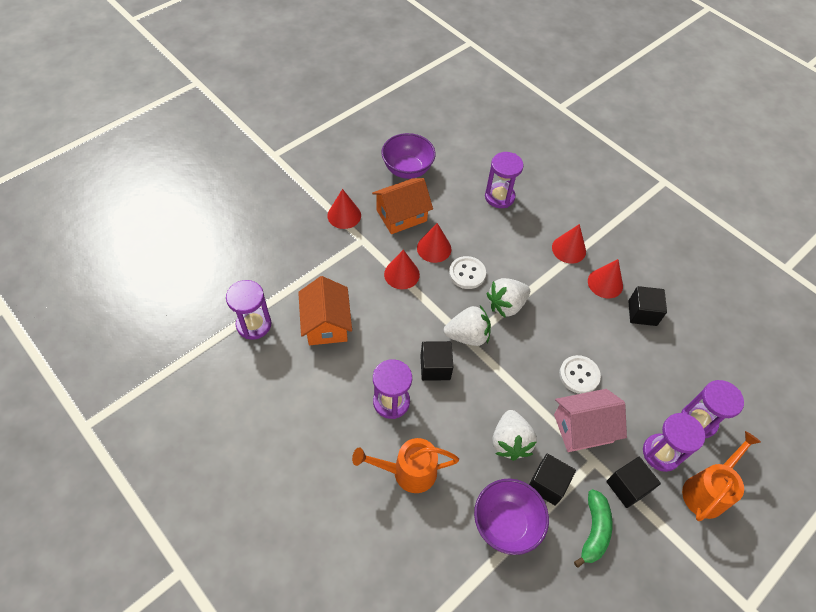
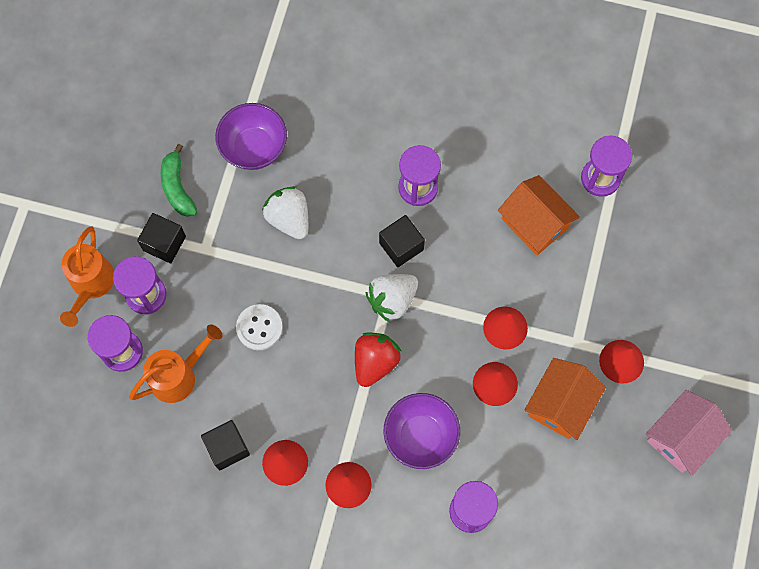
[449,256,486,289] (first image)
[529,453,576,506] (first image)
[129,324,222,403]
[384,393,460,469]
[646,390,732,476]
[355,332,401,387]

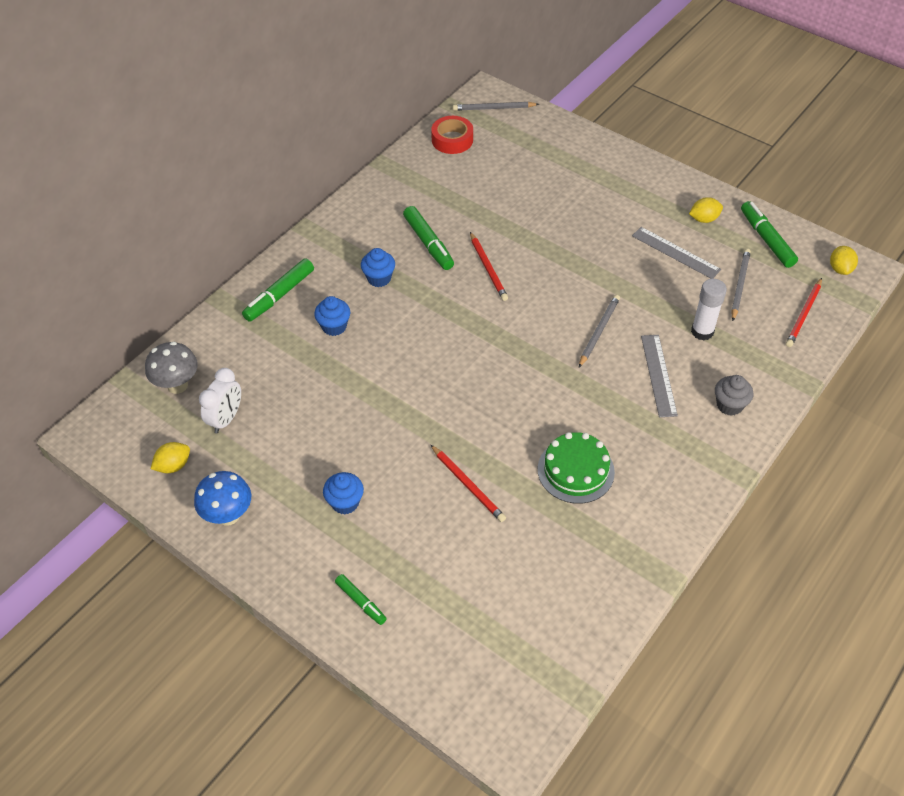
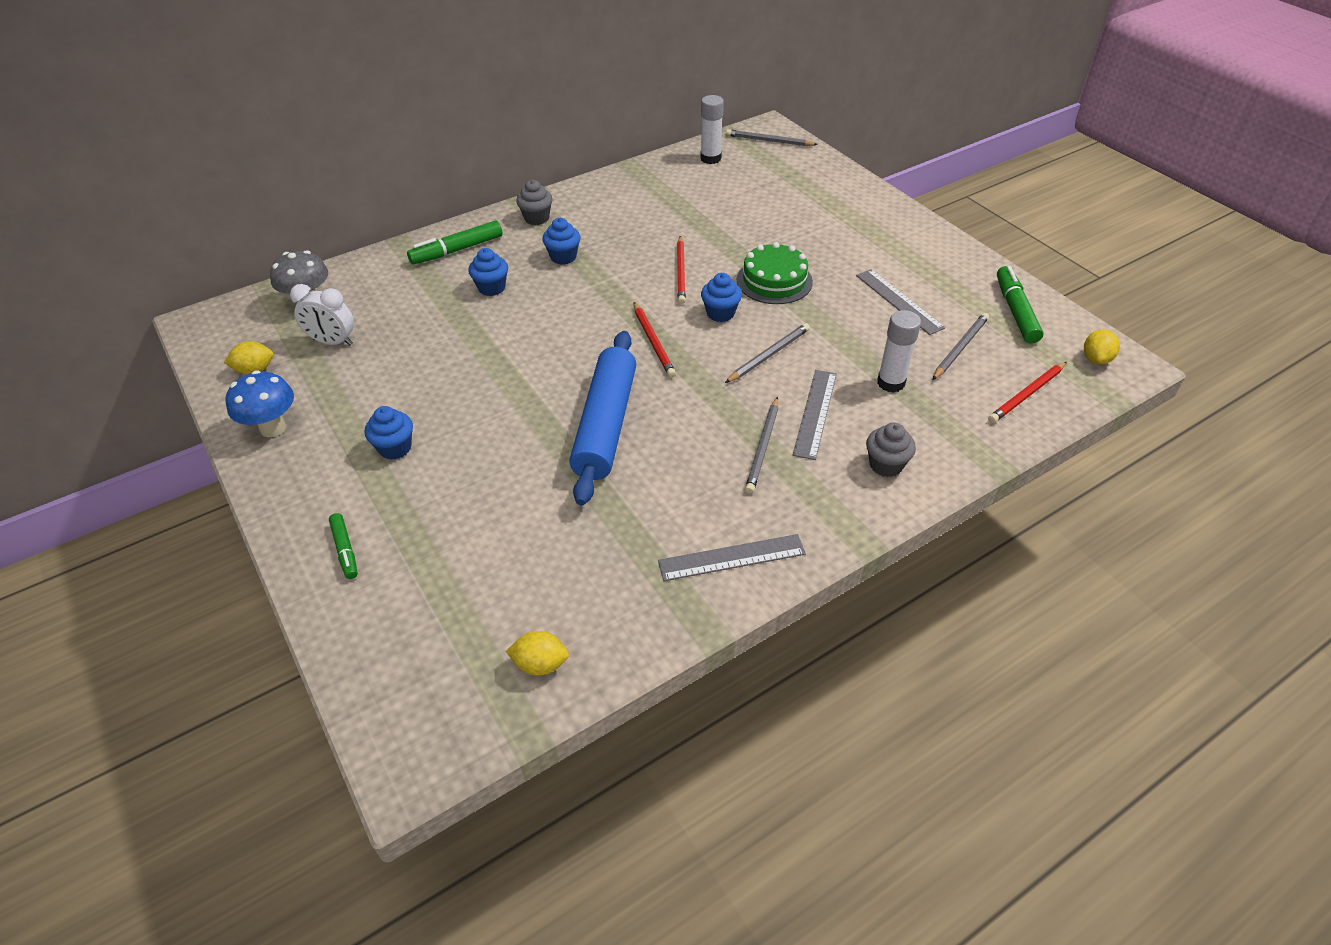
[403,206,454,270] (first image)
[516,180,553,225]
[569,331,636,505]
[658,534,806,581]
[701,273,742,322]
[745,397,778,494]
[634,302,676,377]
[737,242,813,304]
[506,631,569,676]
[700,95,724,164]
[290,284,354,346]

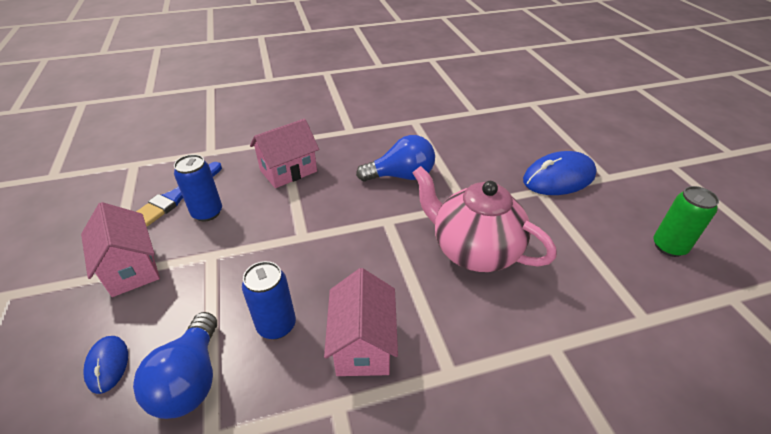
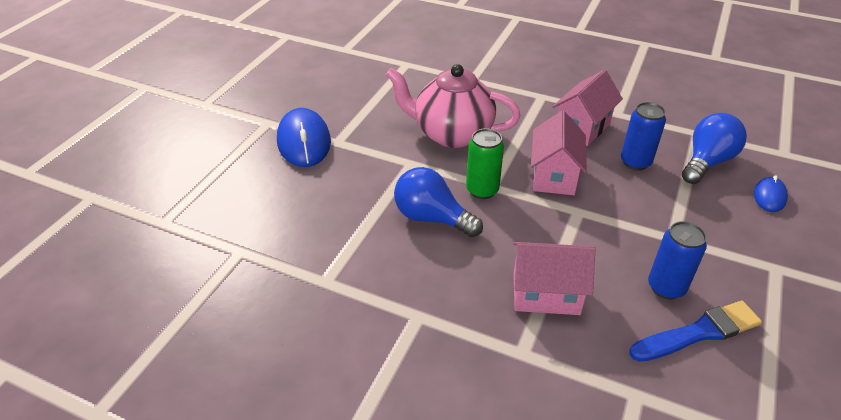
[531,111,587,195]
[466,128,504,199]
[386,64,521,148]
[277,108,331,167]

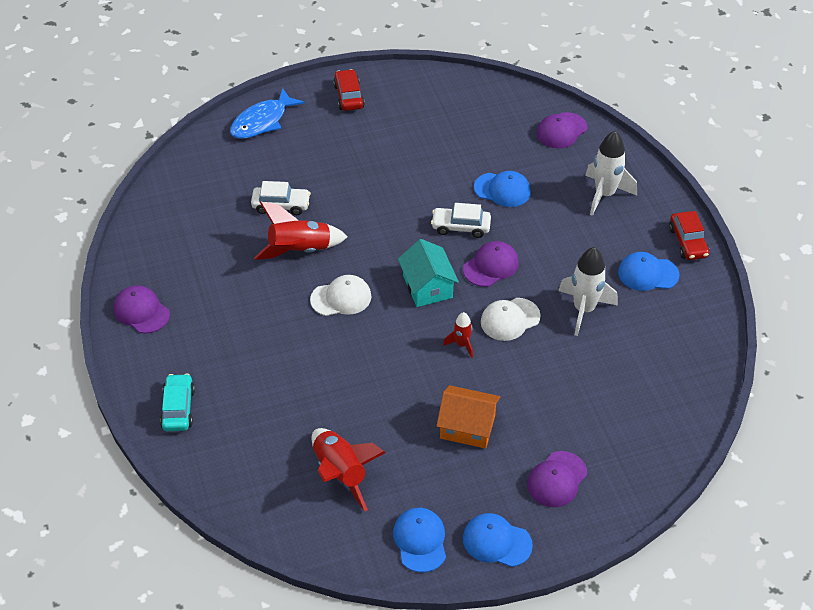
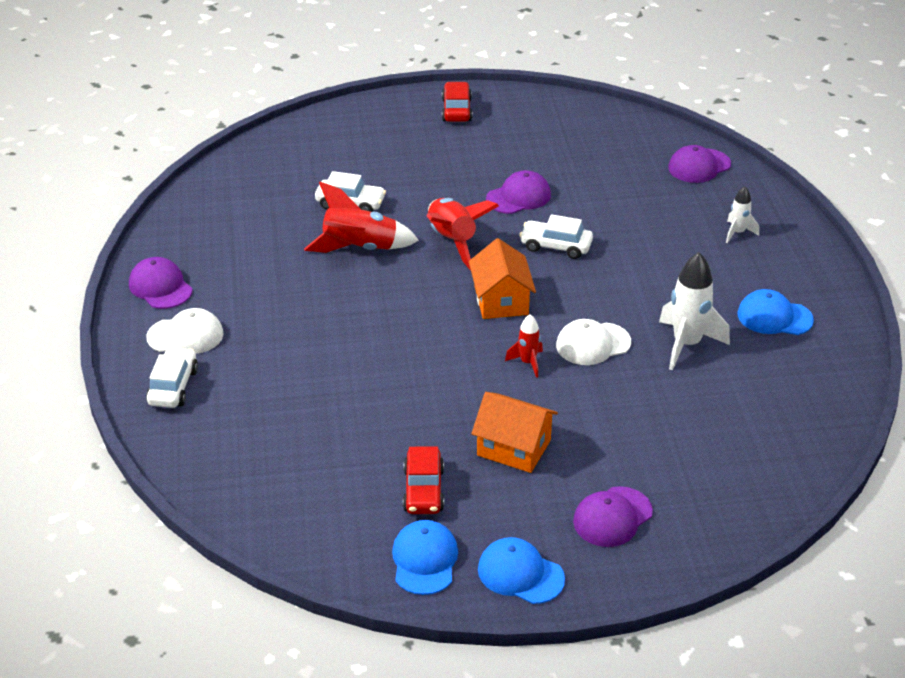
[230,88,305,139] (first image)
[474,171,531,207] (first image)
[146,308,224,354]
[427,198,499,270]
[486,170,551,214]
[403,446,444,514]
[146,347,198,408]
[469,238,536,319]
[726,186,759,243]

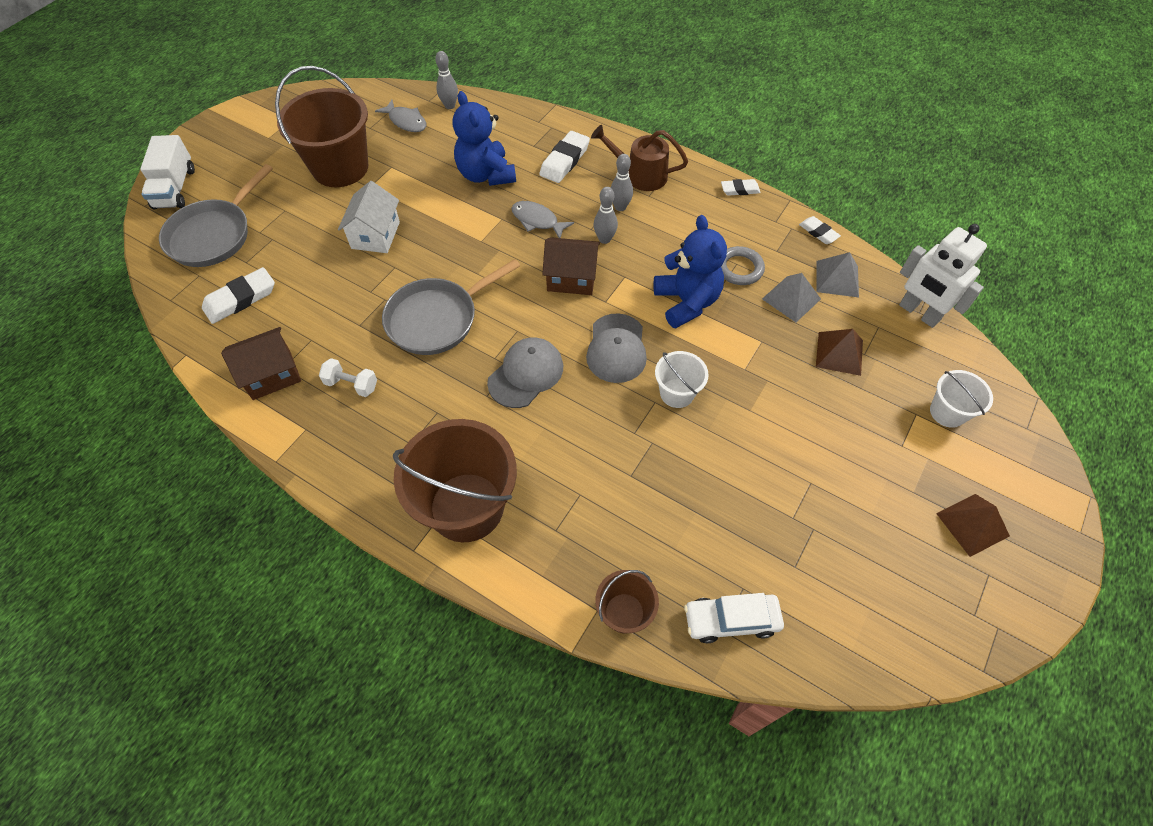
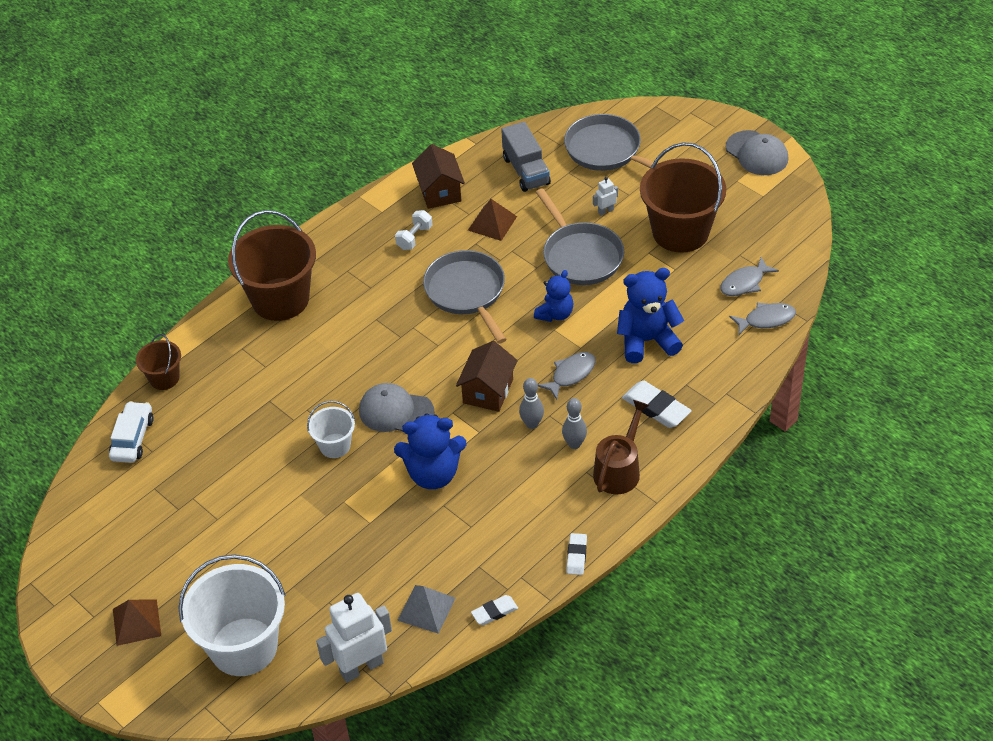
[140,135,195,209] (first image)
[721,246,765,285] (first image)
[762,273,821,323] (first image)
[534,270,574,322]
[593,177,618,215]
[725,130,788,175]
[468,199,517,241]
[501,122,551,192]
[536,188,624,285]
[729,302,796,335]
[178,555,286,676]

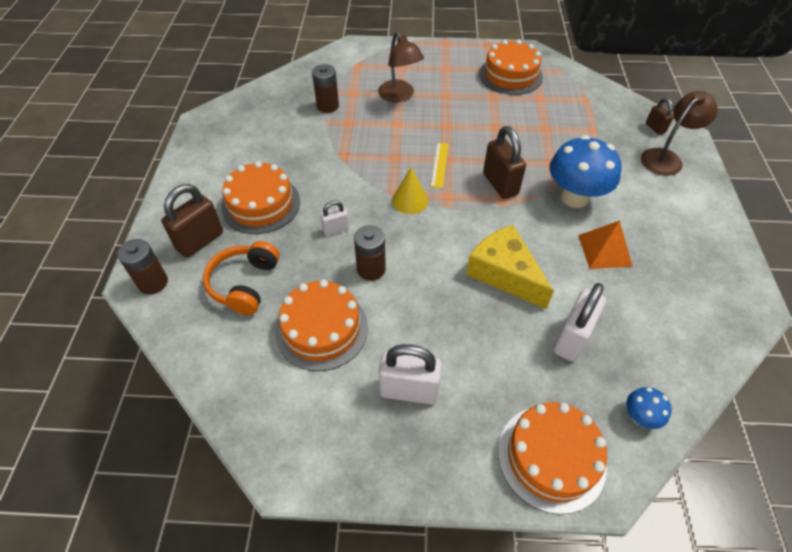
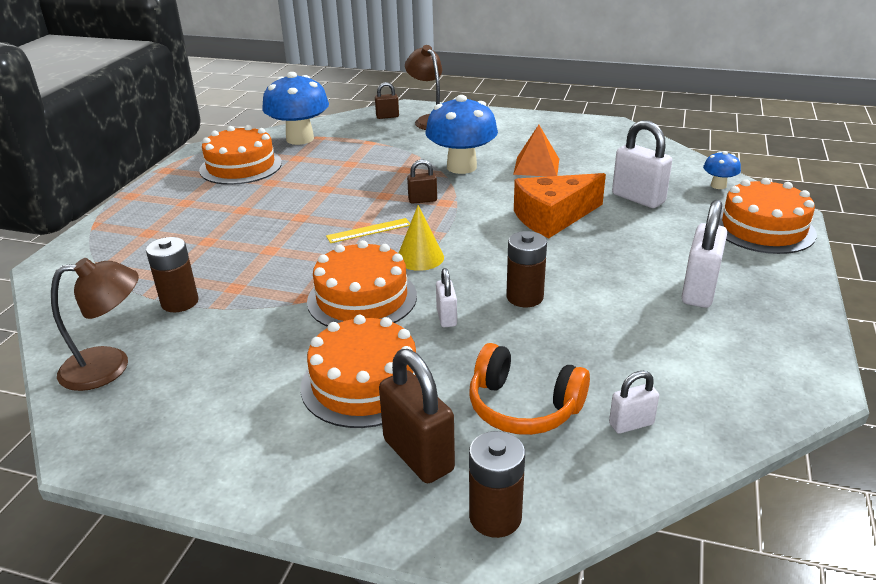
[262,72,329,145]
[609,371,659,434]
[307,240,417,327]
[51,258,139,391]
[514,173,606,238]
[326,218,410,243]
[407,159,437,204]

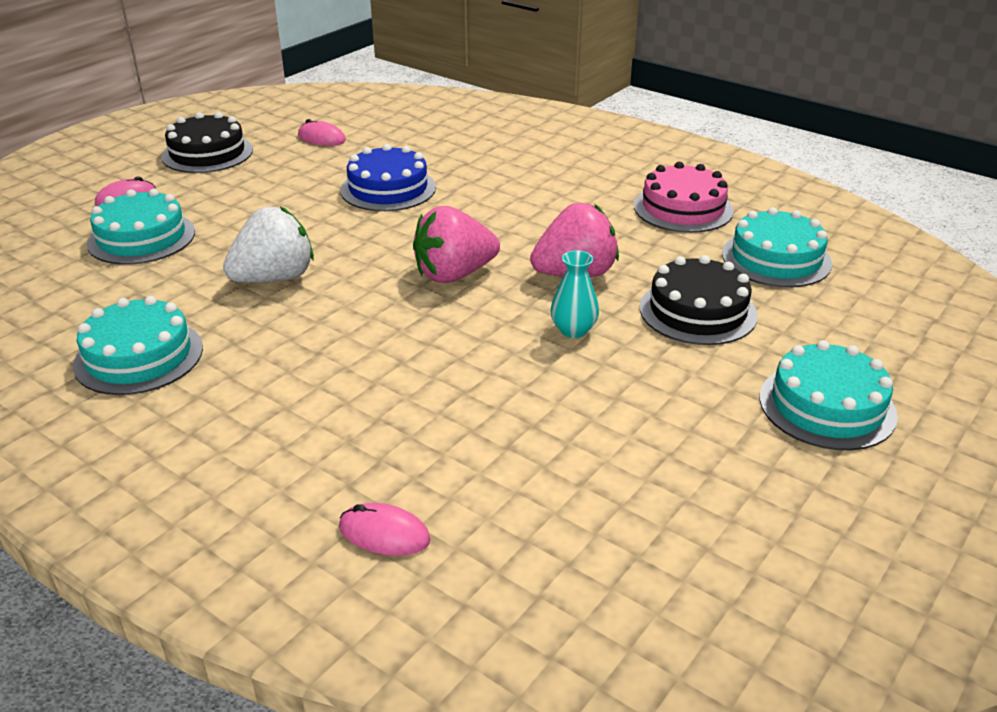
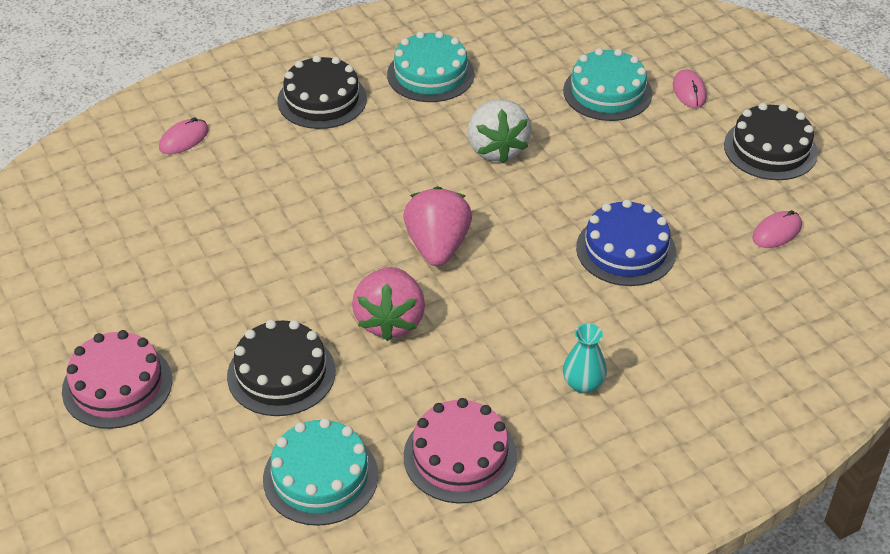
[277,55,367,129]
[563,324,607,394]
[62,330,172,429]

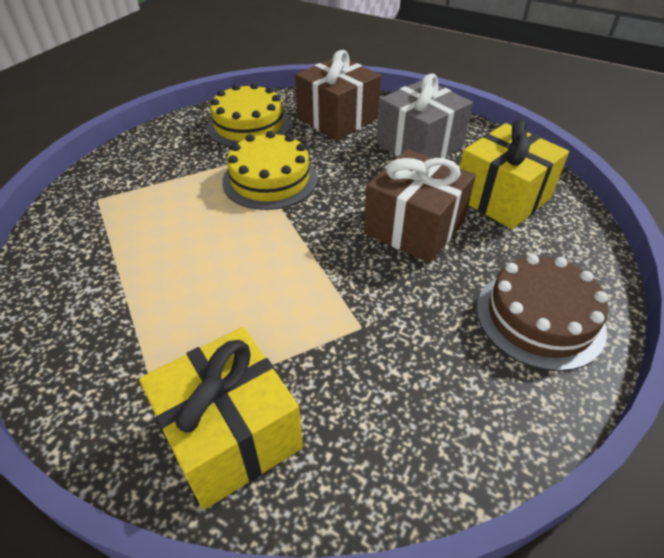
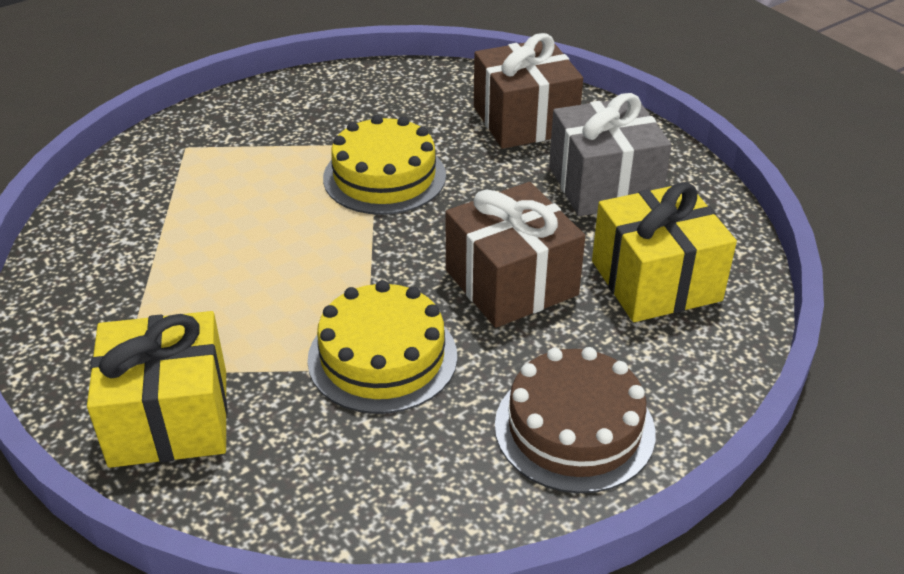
[307,280,457,414]

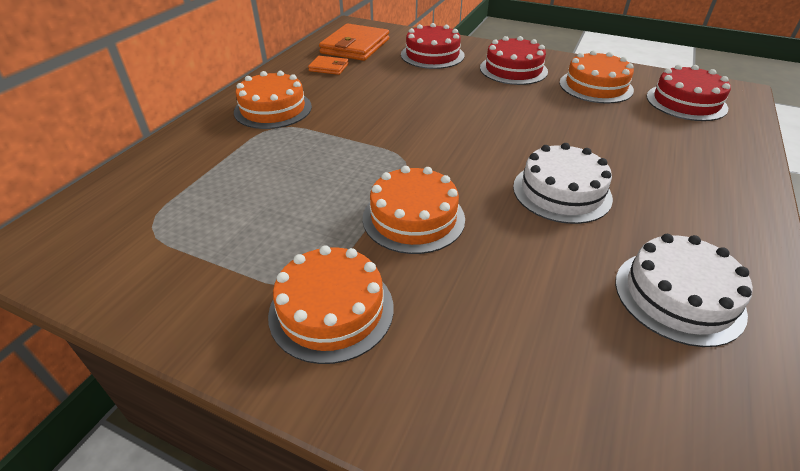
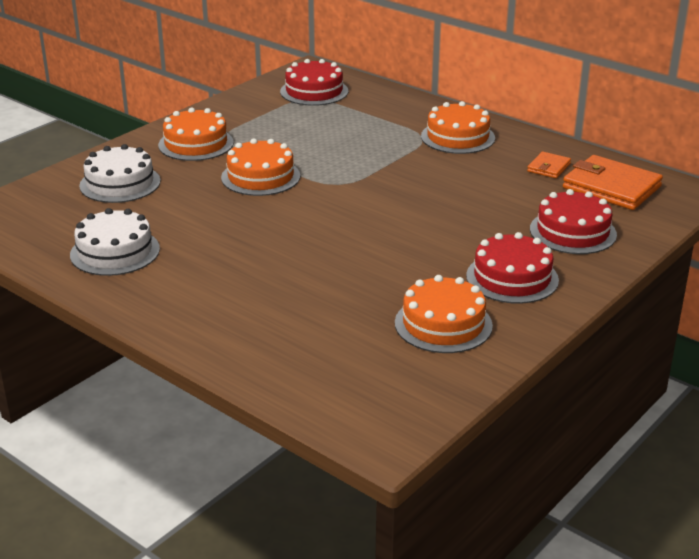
[79,144,161,203]
[280,59,348,106]

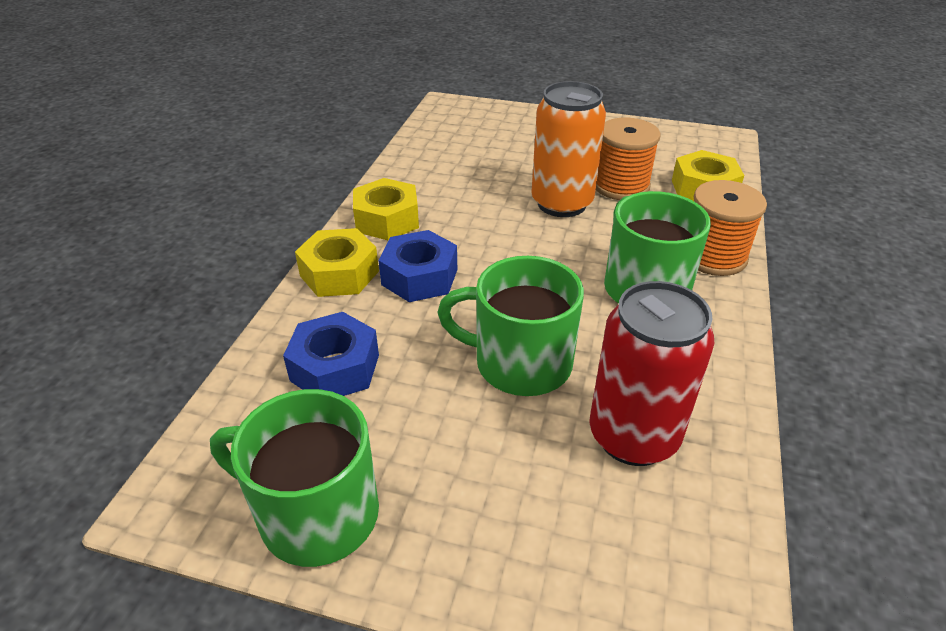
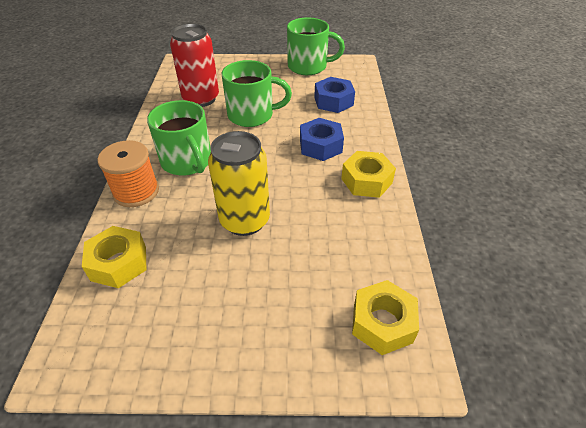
[596,118,661,200] (first image)
[352,280,419,355]
[208,131,270,236]

